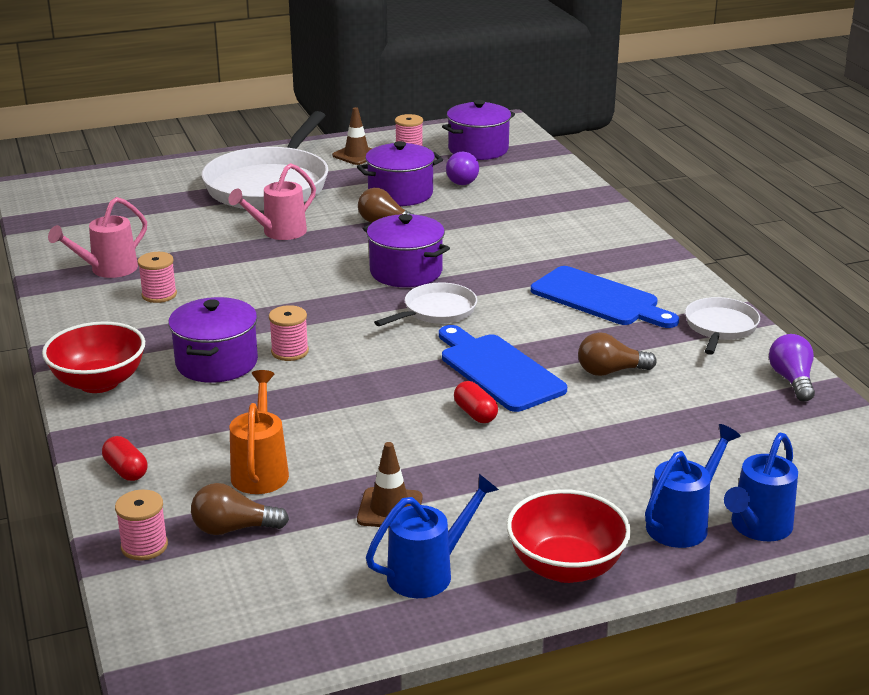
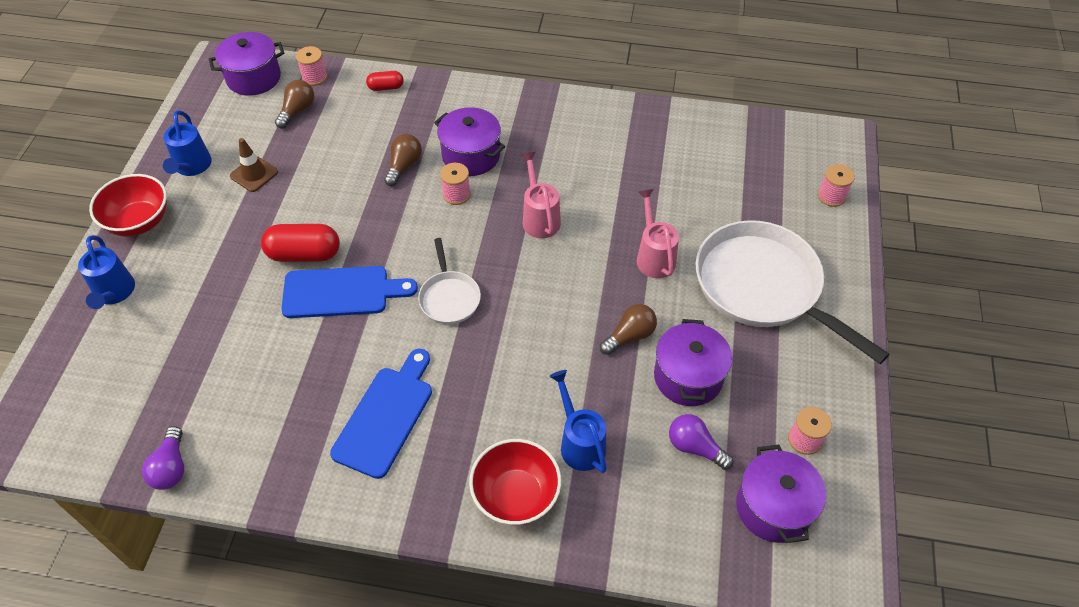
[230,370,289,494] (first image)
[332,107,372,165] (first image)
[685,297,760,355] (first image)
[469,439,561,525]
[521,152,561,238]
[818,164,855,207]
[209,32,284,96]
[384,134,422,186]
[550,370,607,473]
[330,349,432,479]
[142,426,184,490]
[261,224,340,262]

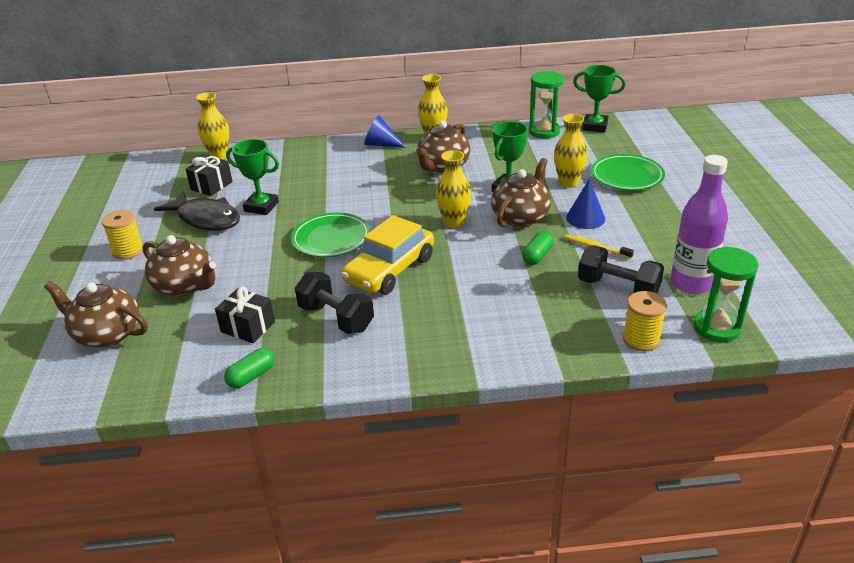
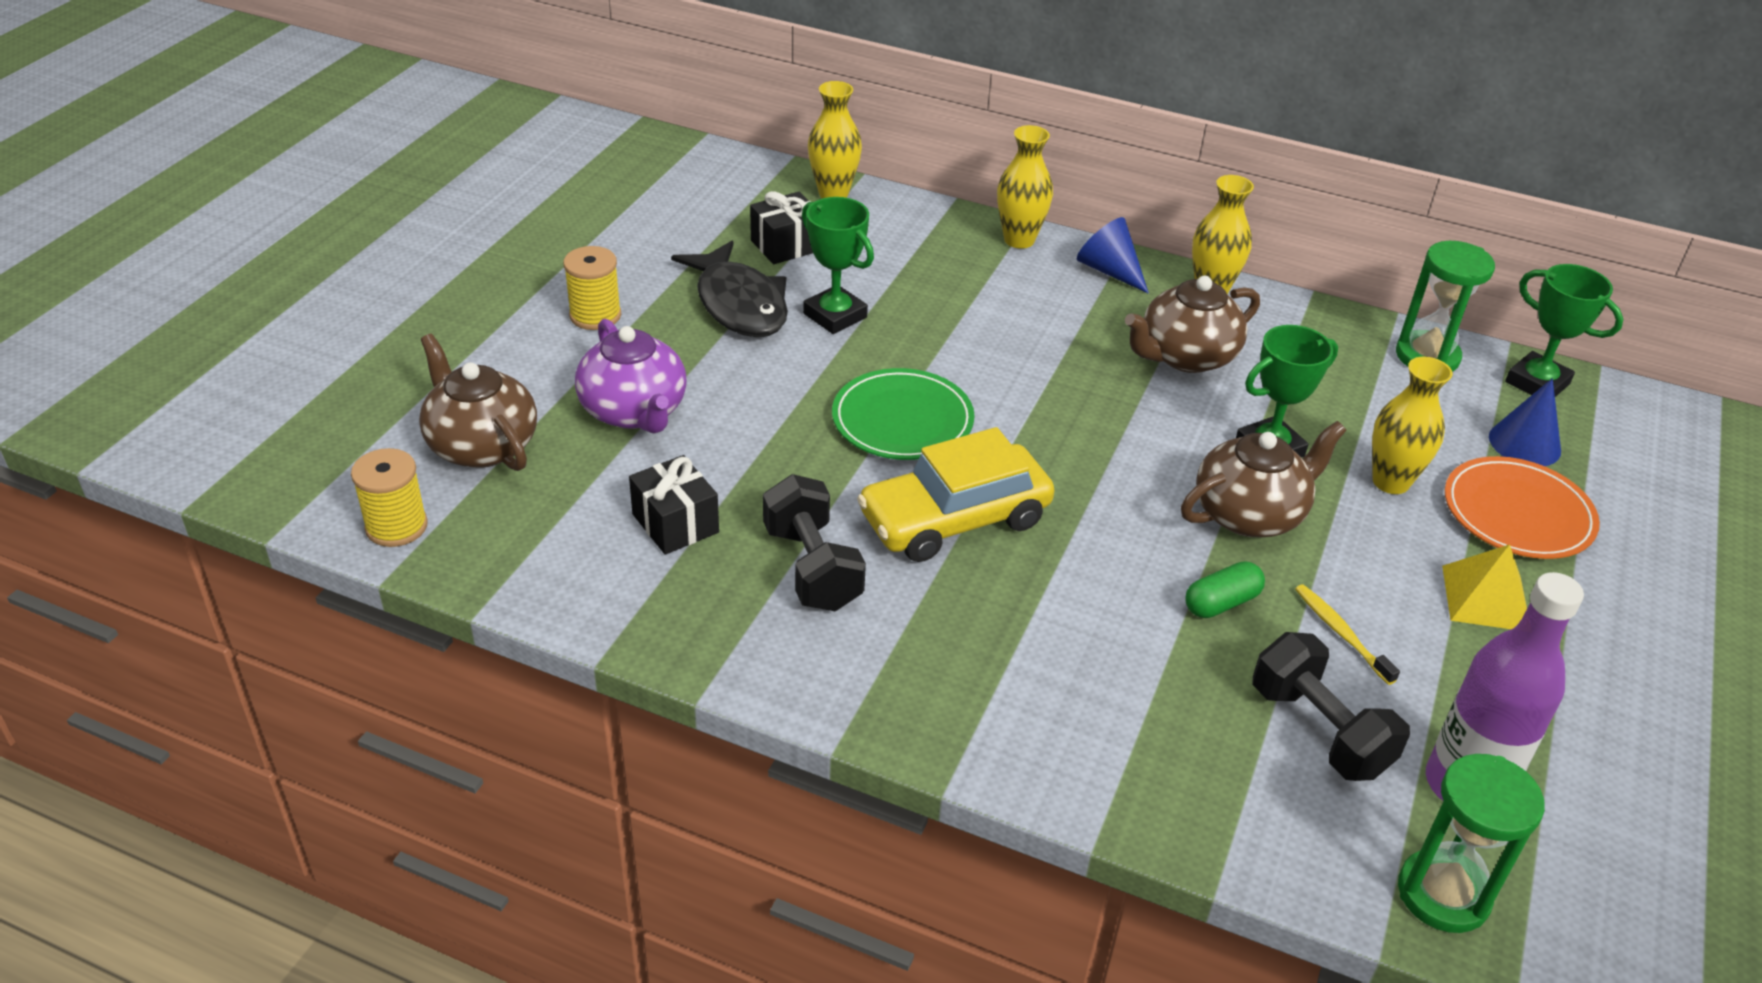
[224,348,274,389] (first image)
[1442,544,1527,629]
[997,125,1053,249]
[1489,378,1561,466]
[351,448,428,547]
[575,318,687,433]
[1445,456,1600,559]

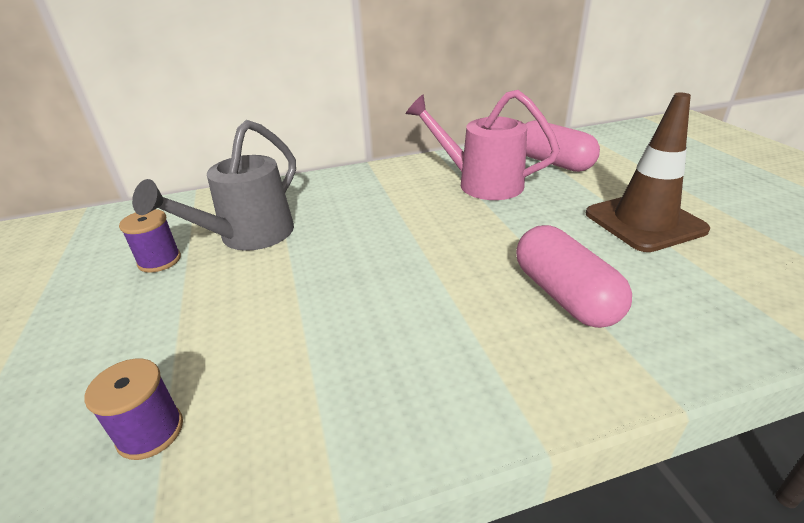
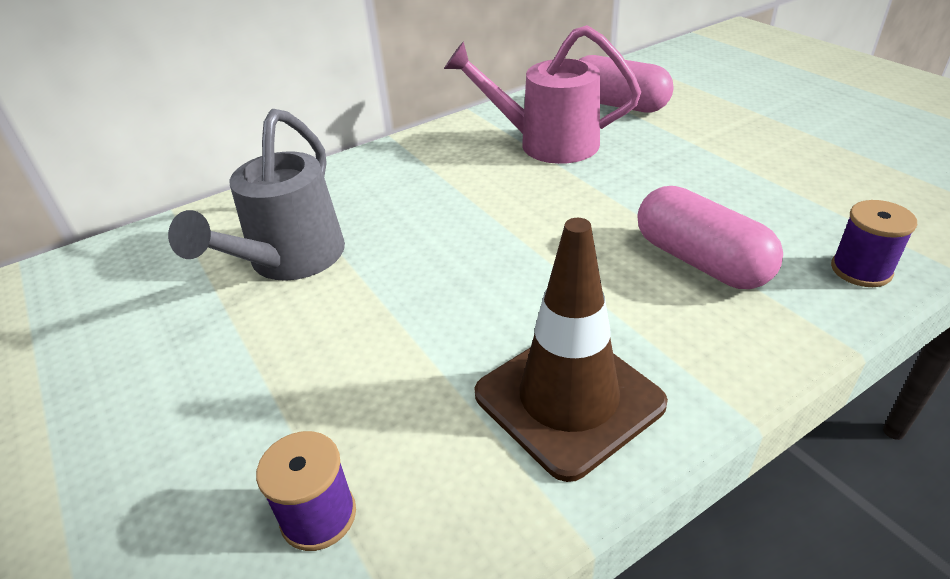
[831,200,917,287]
[474,218,668,482]

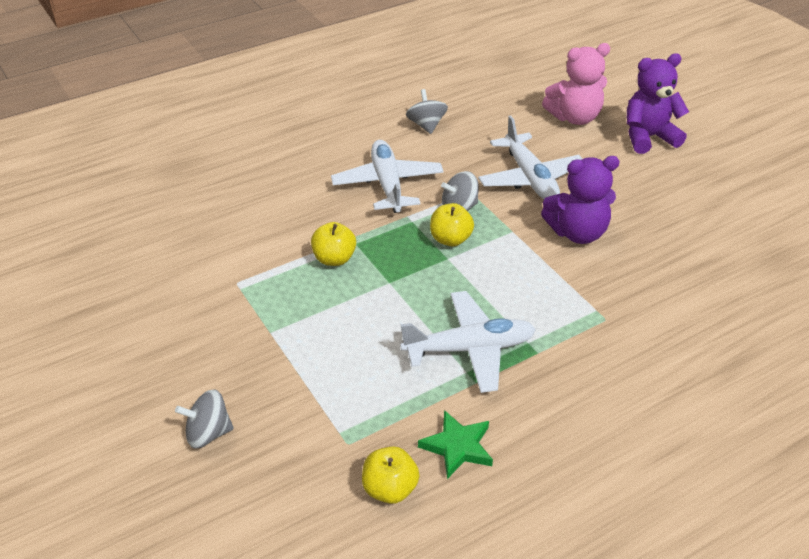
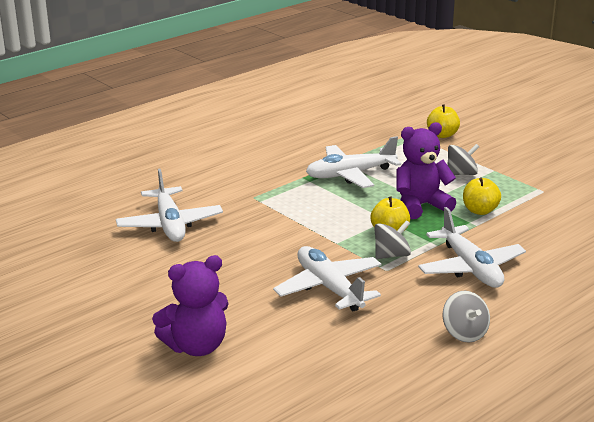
[418,410,493,479] (first image)
[542,43,610,125] (first image)
[116,168,223,242]
[447,144,479,175]
[427,104,460,138]
[396,122,456,219]

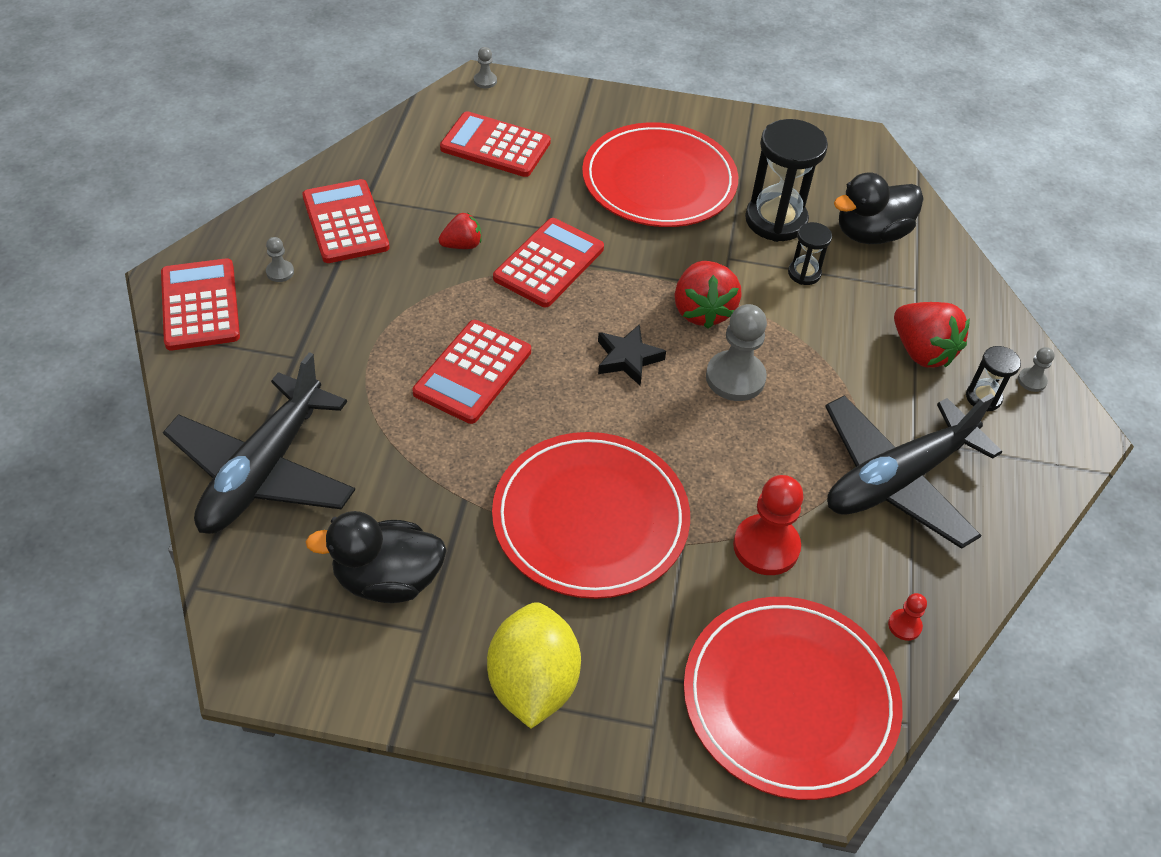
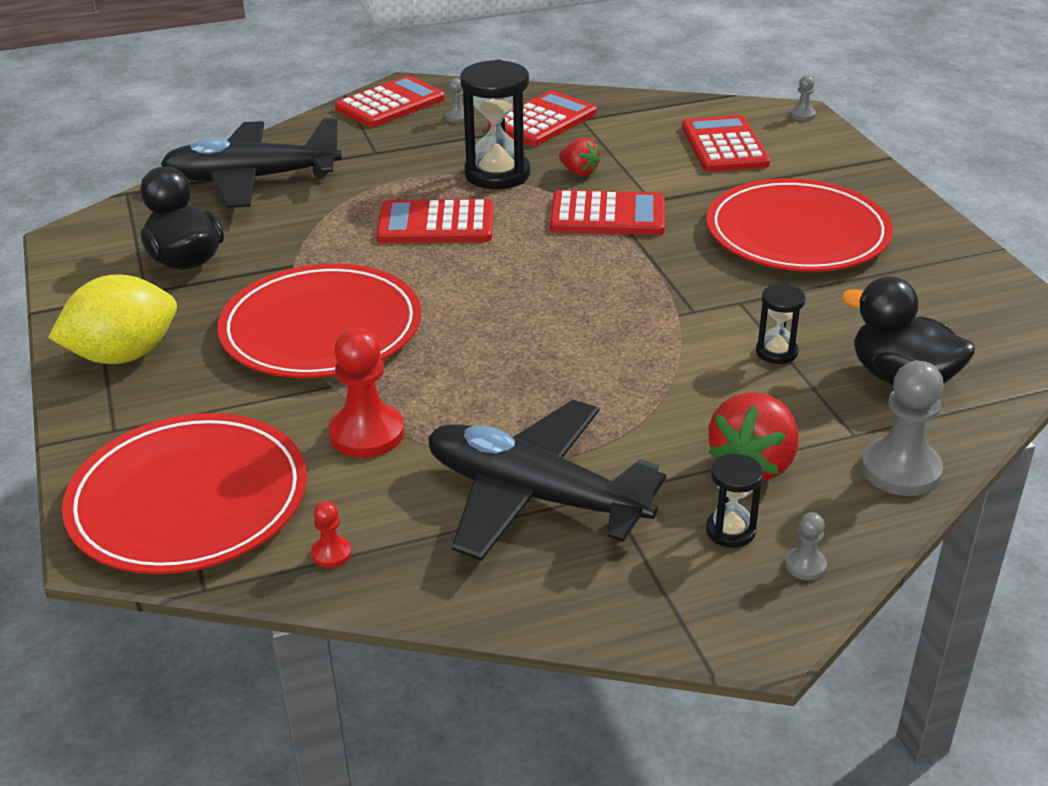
[598,324,666,385] (first image)
[674,261,742,329] (first image)
[861,361,944,496]
[460,60,530,189]

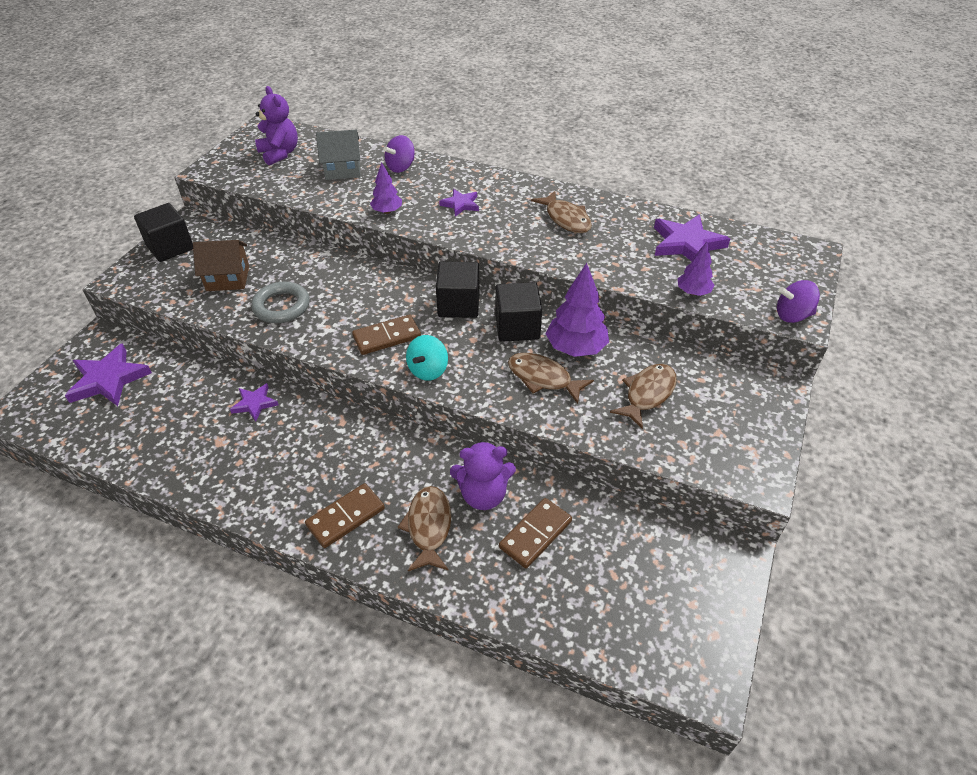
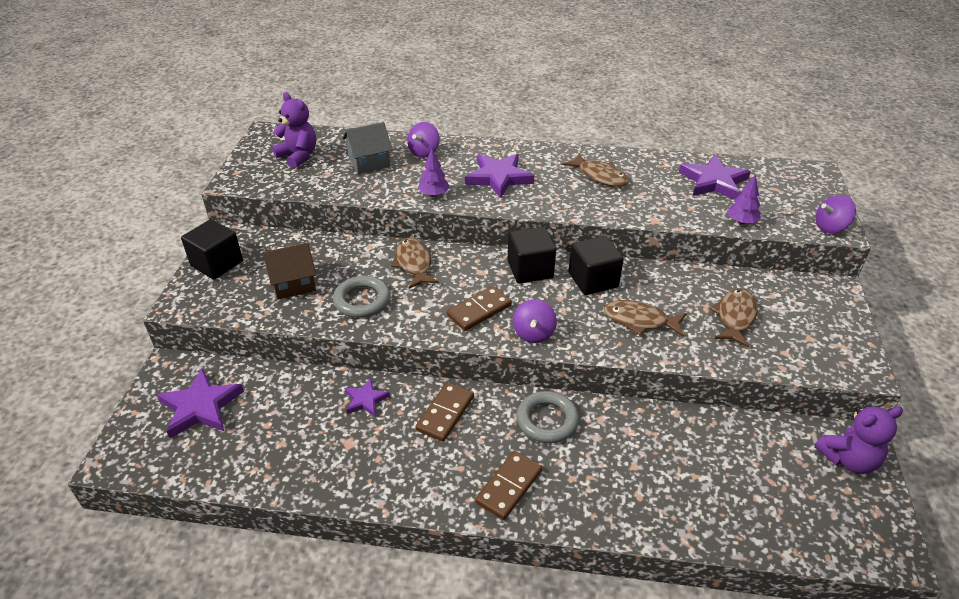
[546,263,609,357] (first image)
[517,391,579,443]
[391,238,439,289]
[814,406,903,474]
[415,382,474,442]
[513,299,557,343]
[465,154,534,199]

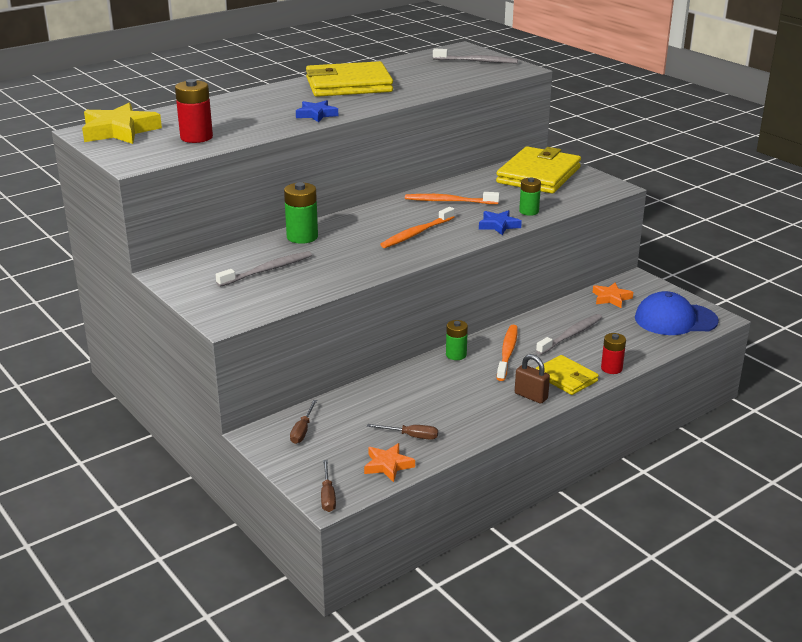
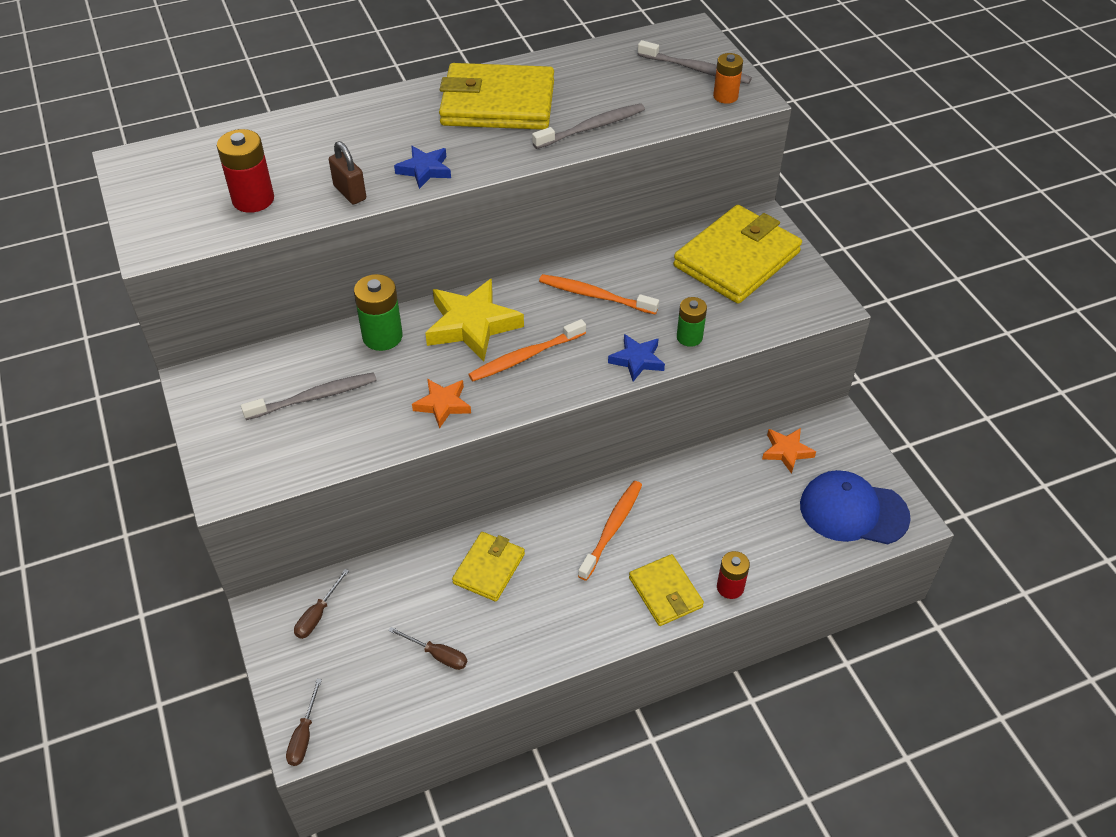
[446,320,468,360] (first image)
[452,532,525,602]
[713,53,743,104]
[425,279,524,361]
[412,379,471,429]
[329,141,366,204]
[532,103,645,149]

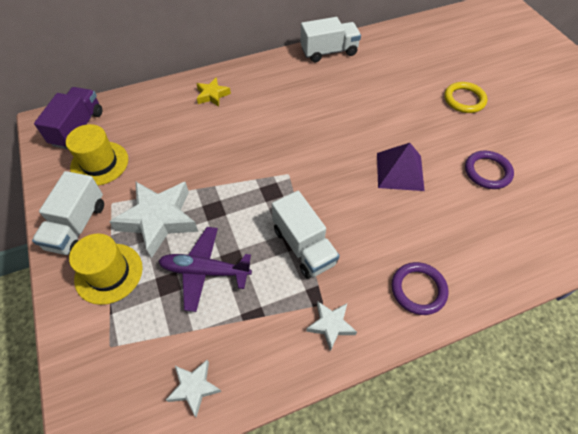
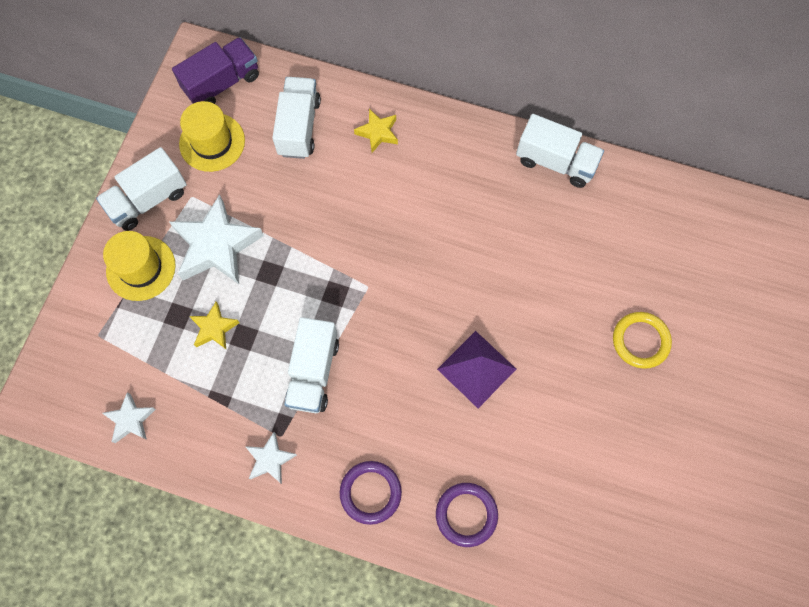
[272,77,321,159]
[436,483,498,547]
[189,302,240,349]

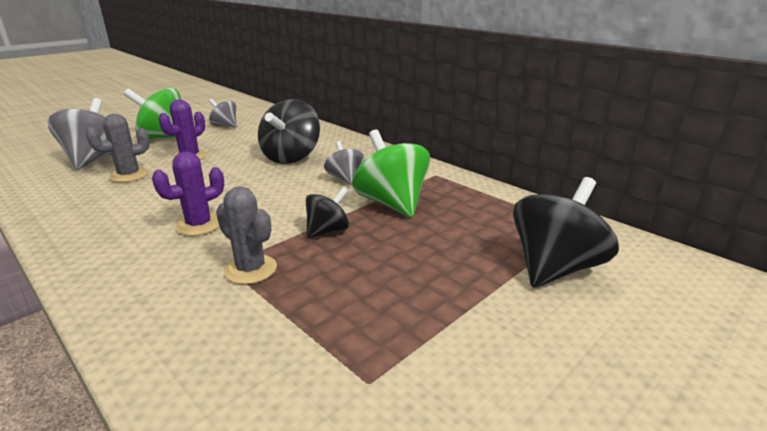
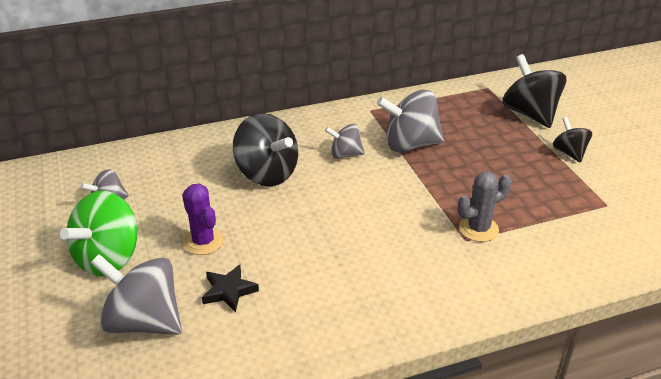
[152,152,224,236] (first image)
[553,117,592,163]
[202,265,259,312]
[377,90,444,152]

